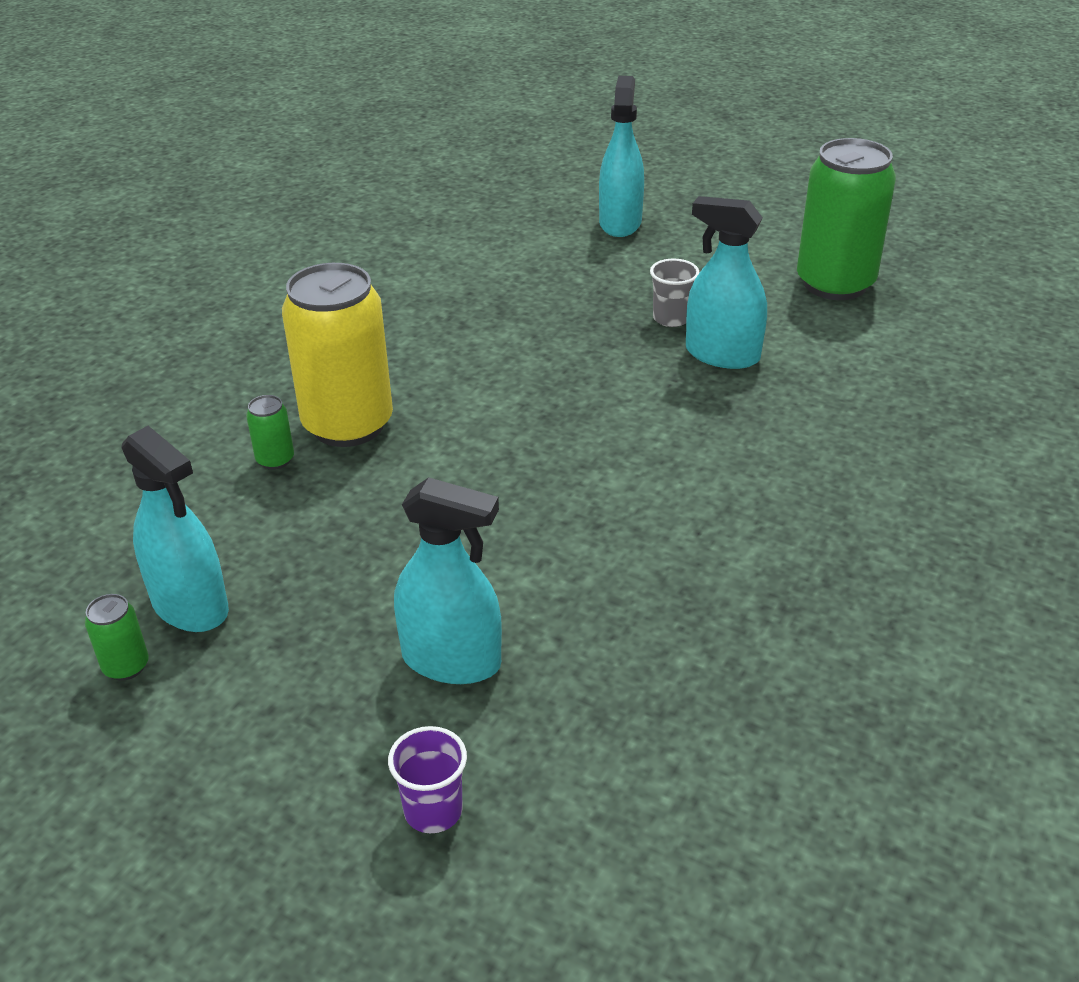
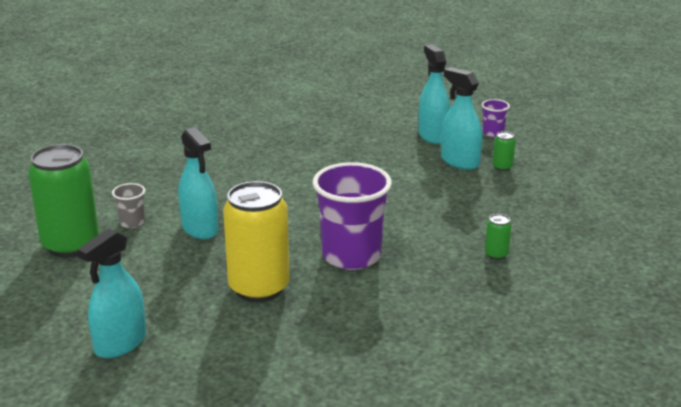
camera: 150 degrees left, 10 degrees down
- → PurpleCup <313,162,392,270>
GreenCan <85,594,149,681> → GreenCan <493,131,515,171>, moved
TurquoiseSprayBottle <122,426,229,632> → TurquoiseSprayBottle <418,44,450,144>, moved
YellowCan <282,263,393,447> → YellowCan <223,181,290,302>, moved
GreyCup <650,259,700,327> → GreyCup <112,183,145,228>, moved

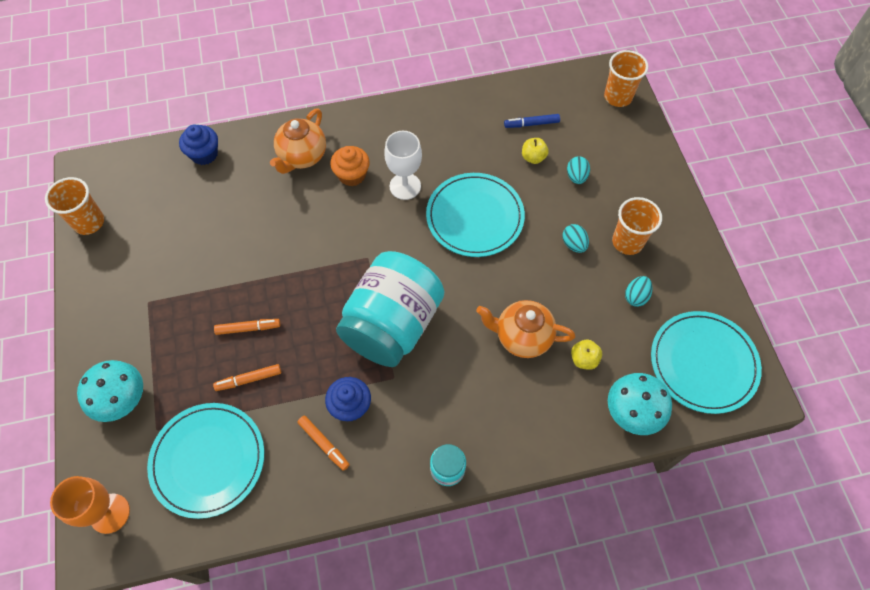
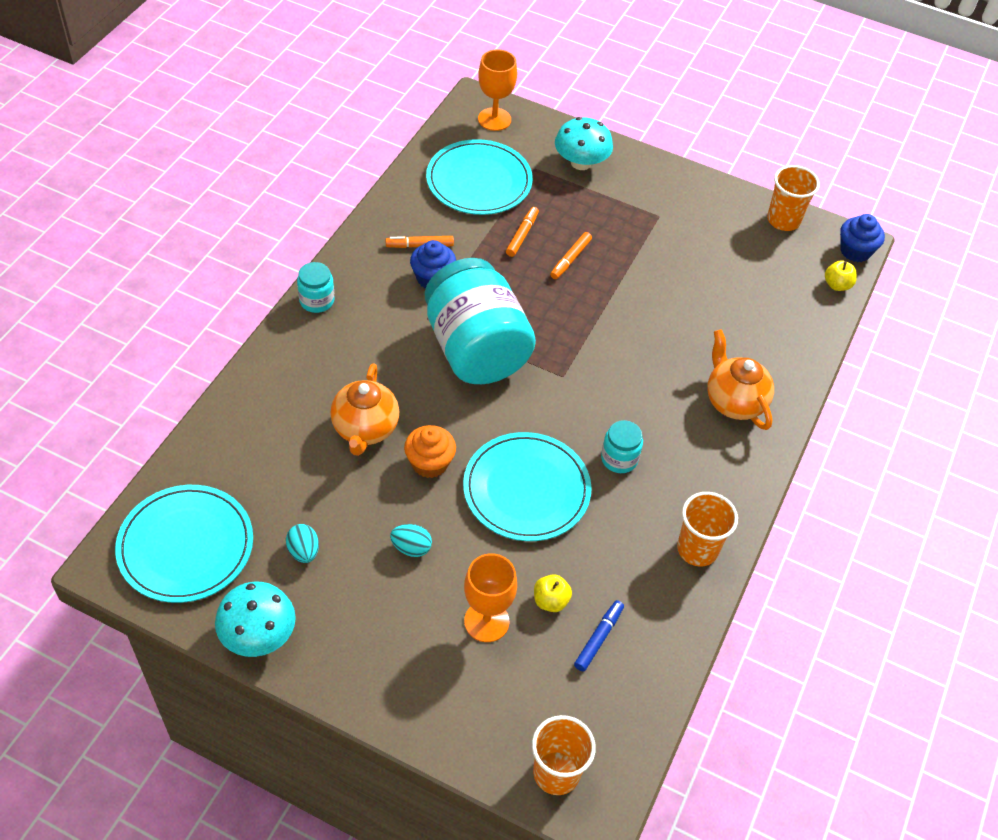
camera: 125 degrees right, 10 degrees down
BlueCupcake <179,125,218,165> → BlueCupcake <840,214,885,262>, moved
OrangeCupcake <330,146,370,186> → OrangeCupcake <404,425,456,478>, moved
YellowApple <571,340,602,370> → YellowApple <825,260,857,291>, moved
TurquoiseMushroom <608,373,672,435> → TurquoiseMushroom <215,582,296,657>, moved
OrangeCup <612,197,662,255> → OrangeCup <677,492,738,566>, moved
WhiteGoblet <384,131,422,200> → TurquoiseJar <601,420,643,473>
TurquoiseEgg <567,156,590,184> → OrangeGoblet <464,554,517,642>
OrangeTeapot <476,300,575,358> → OrangeTeapot <330,363,399,456>, 135 degrees clockwise

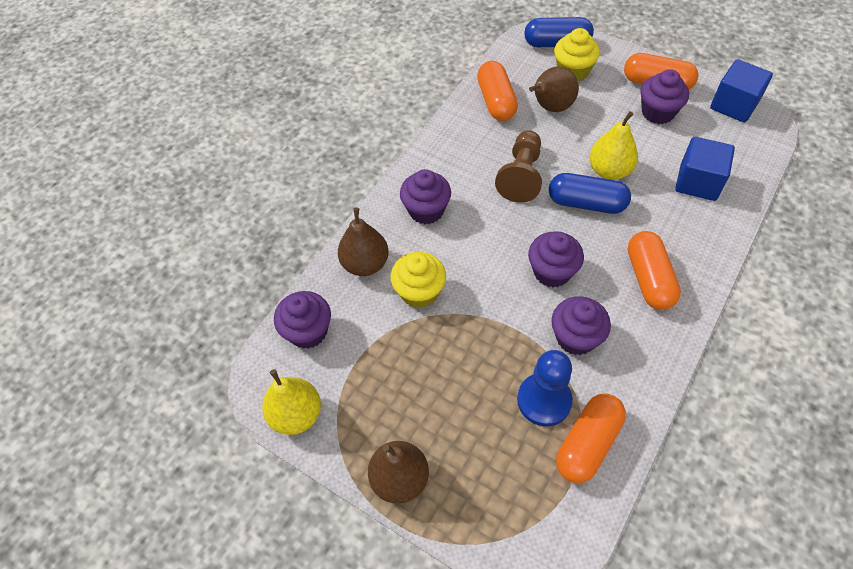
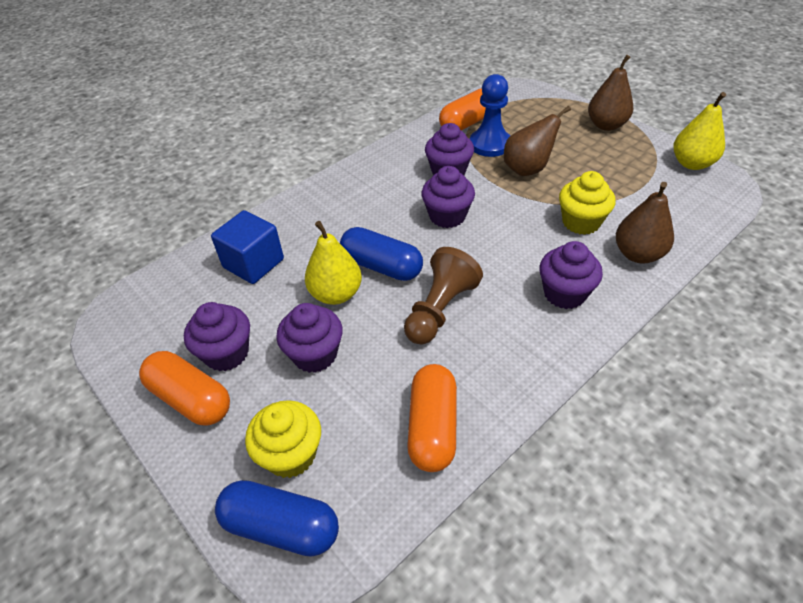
camera: 165 degrees left, 10 degrees down
OrangeCapsule <628,231,681,310> → -
BlueCube <710,59,773,122> → -
PurpleCupcake <274,291,331,349> → PurpleCupcake <276,303,343,373>, moved
BrownPear <529,67,579,112> → BrownPear <504,106,571,176>, moved

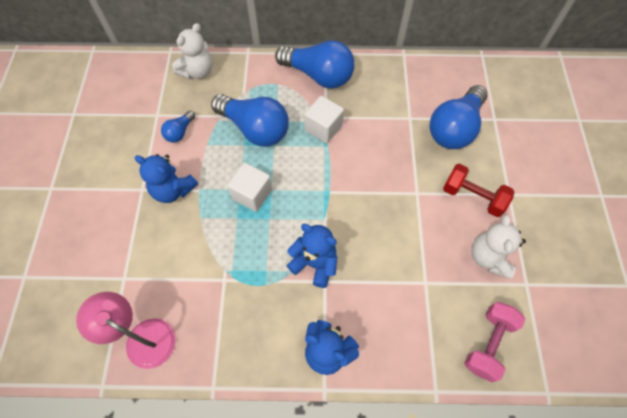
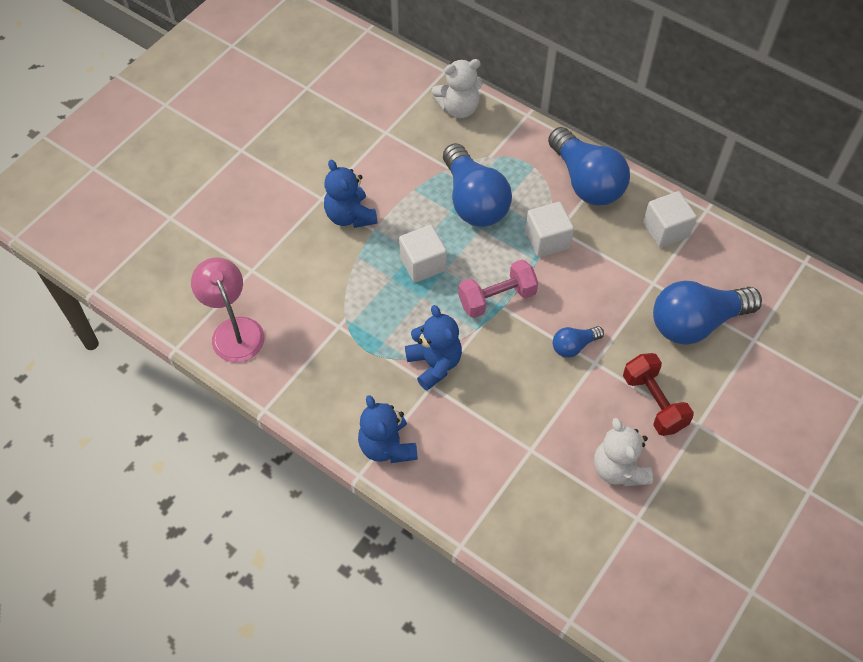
camera: 35 degrees right, 5 degrees down
- → WhiteCube <643,191,697,248>
BlueLightBulb <161,111,195,143> → BlueLightBulb <553,326,604,358>, moved
PinkDumbbell <464,302,526,382> → PinkDumbbell <458,260,538,318>, moved
WhiteTeddyBear <471,215,526,279> → WhiteTeddyBear <594,418,653,486>, 60 degrees counterclockwise

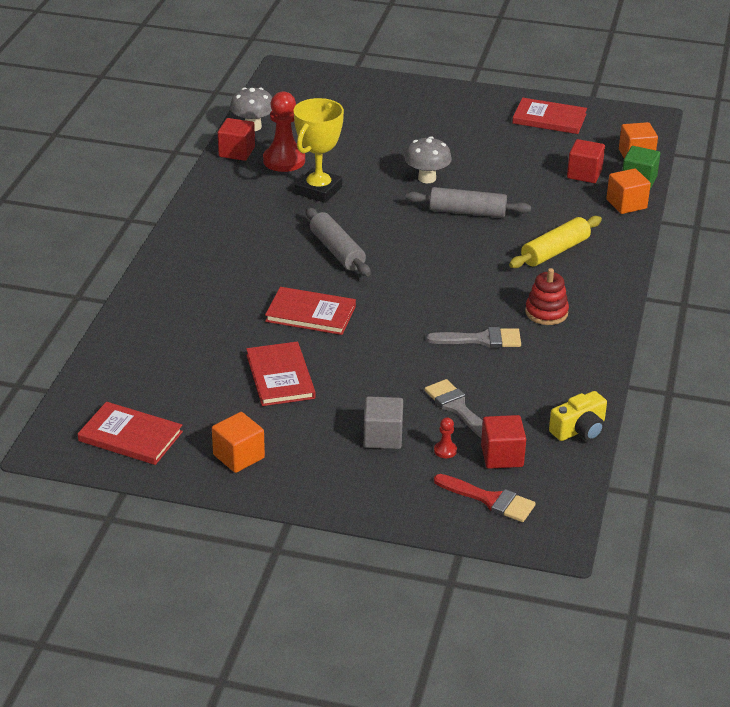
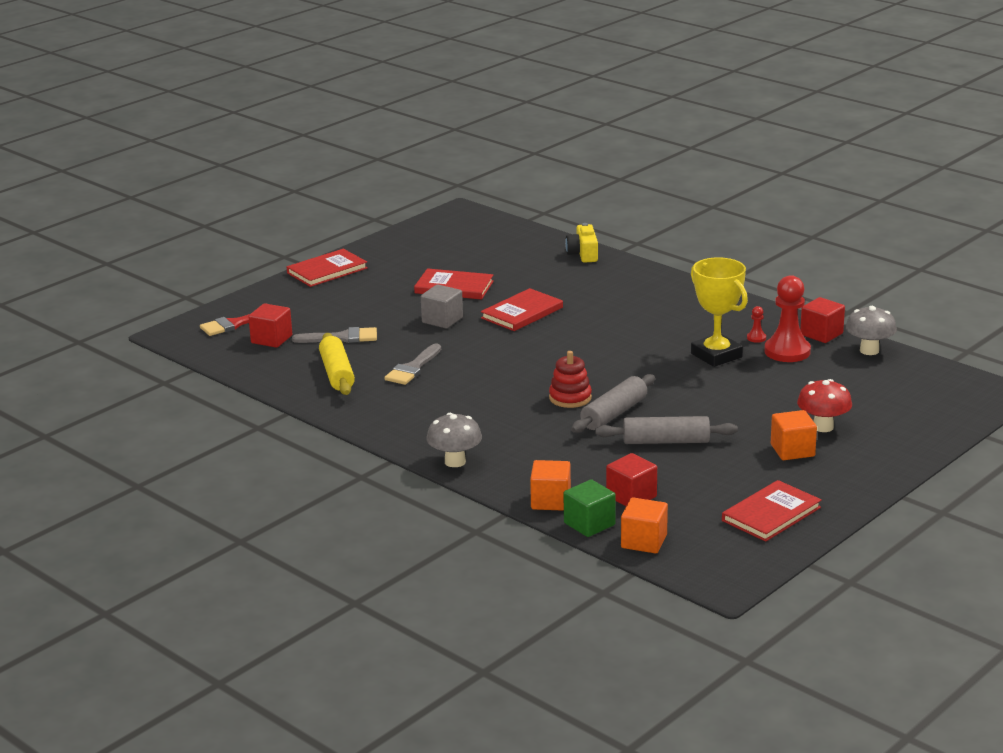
camera: 120 degrees right, 10 degrees down
- → RedMushroom <797,379,852,432>
RedBook <78,402,183,465> → RedBook <287,249,368,287>, moved
OrangeCube <212,412,265,473> → OrangeCube <771,410,817,460>, moved
GreyRollingPin <306,208,371,276> → GreyRollingPin <595,416,738,444>, moved
GreyCube <364,396,403,449> → GreyCube <421,284,463,328>, moved
GreyMushroom <404,136,452,183> → GreyMushroom <426,413,482,467>, moved
RedPawn <434,417,457,458> → RedPawn <747,306,766,343>, moved
YellowRollingPin <509,216,602,268> → YellowRollingPin <319,333,355,395>, moved
RedStackingToy <525,268,569,325> → RedStackingToy <549,351,592,408>, moved
YellowCamera <549,391,607,441> → YellowCamera <565,223,598,263>, moved

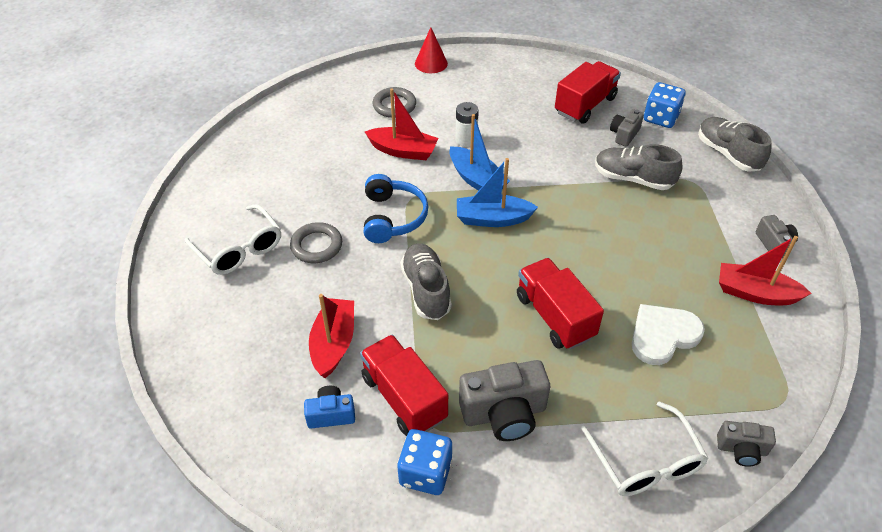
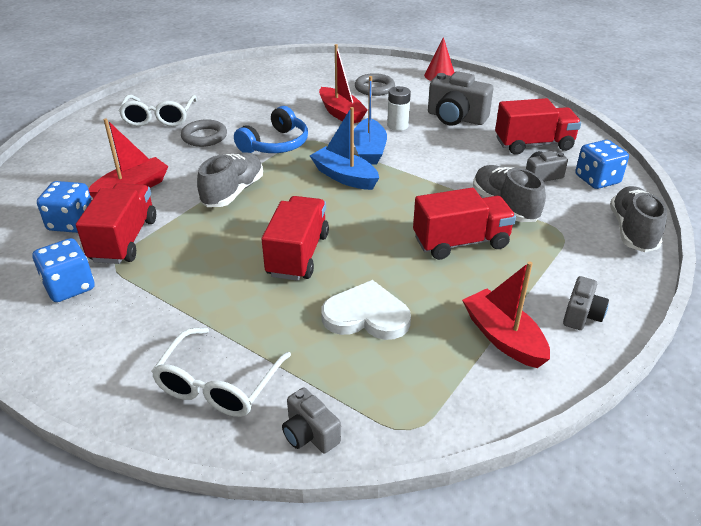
camera: 40 degrees right, 10 degrees down
- → RedTruck <413,188,516,260>
GreyCamera <459,360,550,441> → GreyCamera <428,71,493,126>, moved
BlueCamera <304,386,355,428> → BlueDice <37,181,92,233>

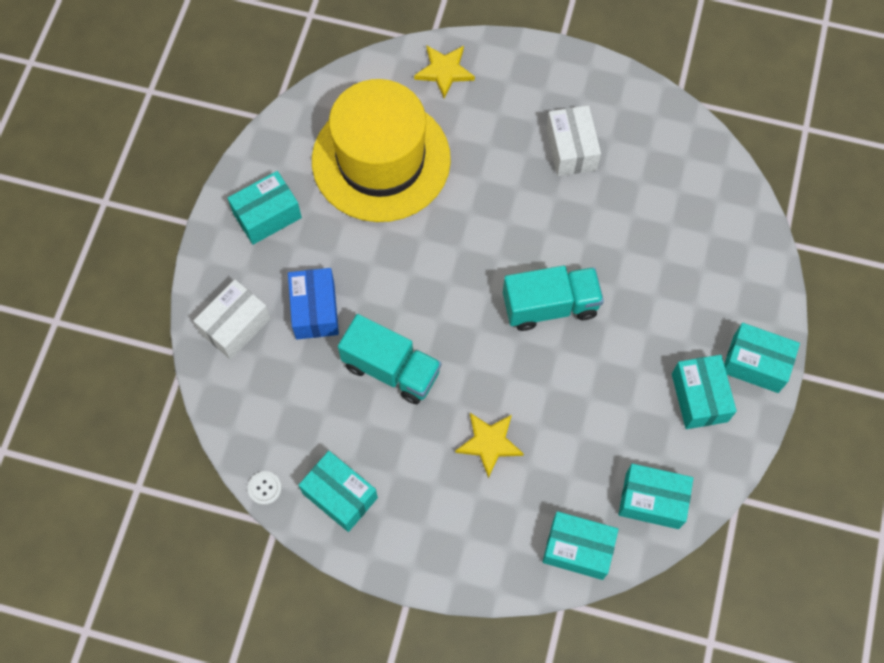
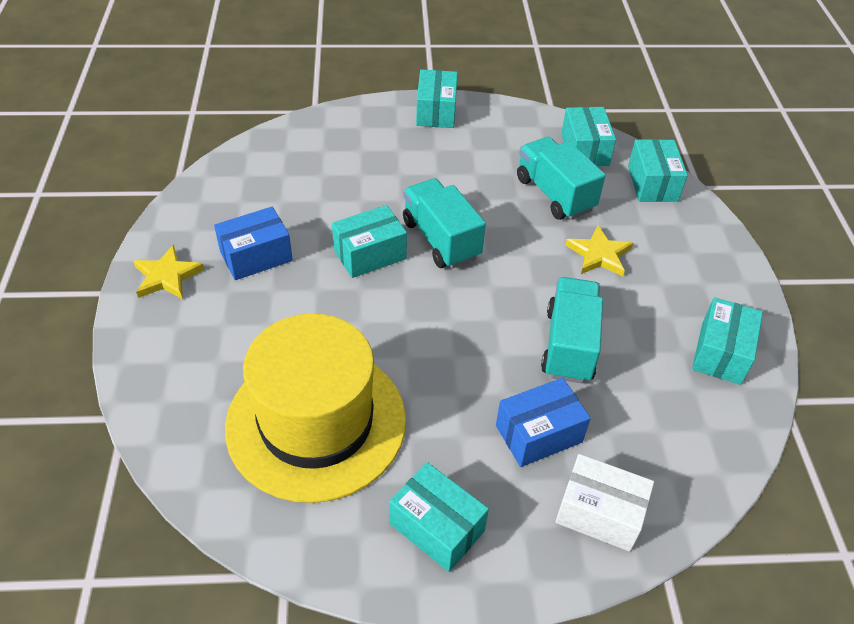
camera: 110 degrees left, 20 degrees down
WhiteButton <248,471,282,505> → -
- → TurquoiseTruck <517,137,605,220>
YellowStar <414,46,475,98> → YellowStar <133,244,205,299>, moved
TurquoiseBox <672,355,737,429> → TurquoiseBox <332,205,407,278>, moved
WhiteBox <546,105,601,176> → BlueBox <214,207,293,280>

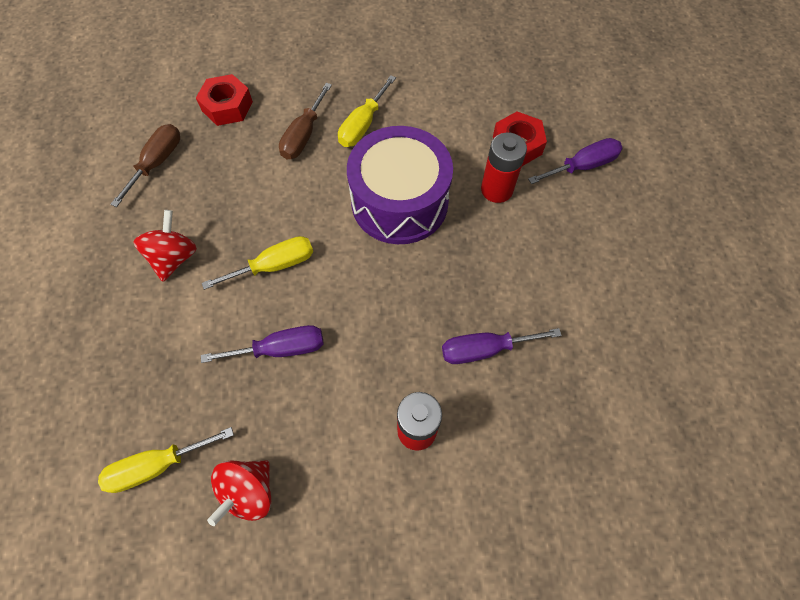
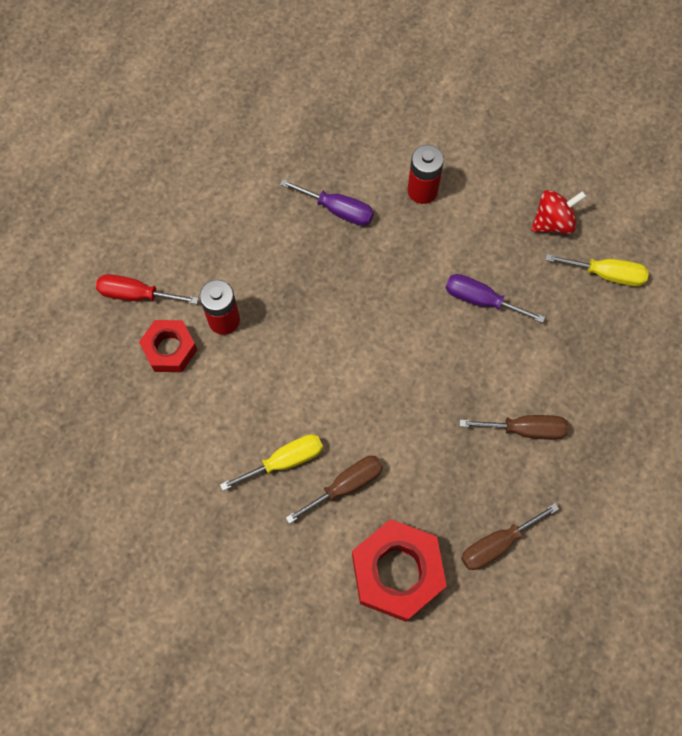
camera: 145 degrees left, 5 degrees up
YellowScrewdriver <202,236,313,290> → -
PurpleDrum <347,126,453,244> → -
RedSpinningTop <133,210,197,282> → BrownScrewdriver <460,415,569,440>
PurpleScrewdriver <528,138,623,184> → RedScrewdriver <96,274,198,304>
RedNut <196,74,253,126> → RedNut <352,519,447,622>, x1.63

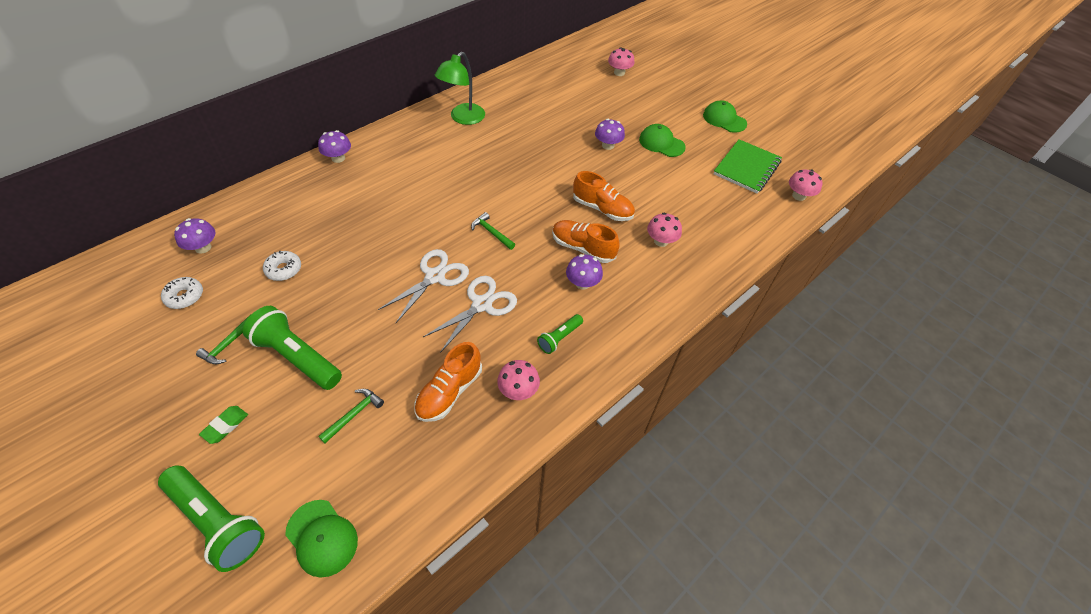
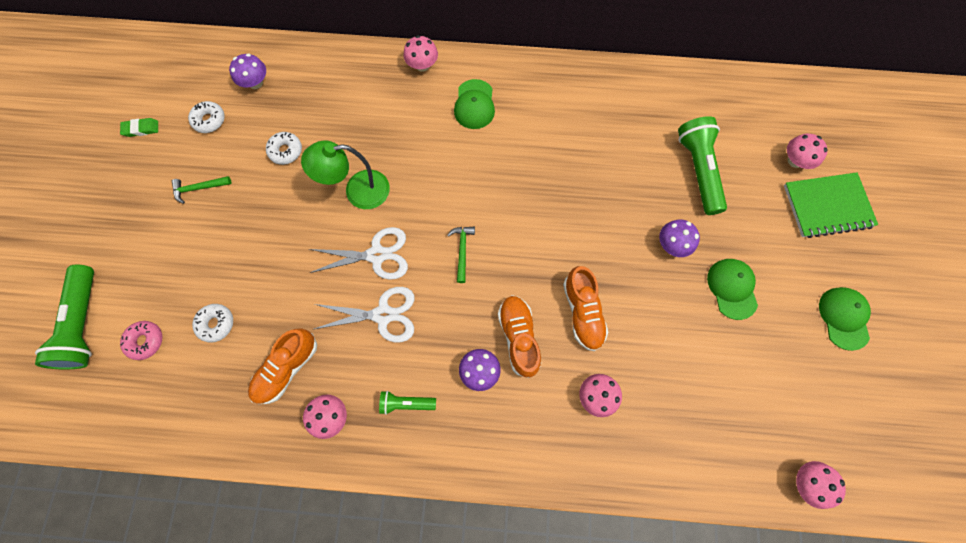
camera: 50 degrees right, 20 degrees up
- → PinkDonut <120,321,162,360>
GreenEraser <199,406,248,444> → GreenEraser <120,118,158,137>, moved
GreenFlashlight <243,306,342,390> → GreenFlashlight <678,116,727,215>, moved
GreenCap <285,500,358,578> → GreenCap <454,79,495,129>, moved
GreenLamp <435,52,485,125> → GreenLamp <301,141,390,209>, moved
GreenNotebook <714,139,782,193> → GreenNotebook <784,172,878,238>, moved
GreenHammer <318,389,384,443> → WhiteDonut <192,304,233,342>
PurpleMushroom <318,130,351,163> → PinkMushroom <404,35,438,72>
OrangeShoe <414,342,482,422> → OrangeShoe <248,329,317,404>, 45 degrees counterclockwise

